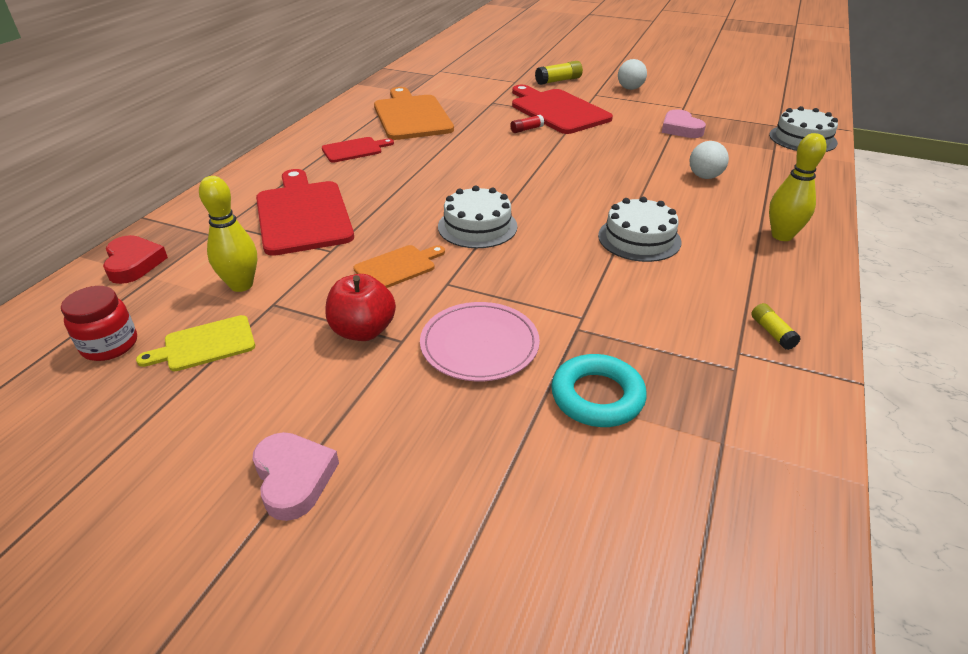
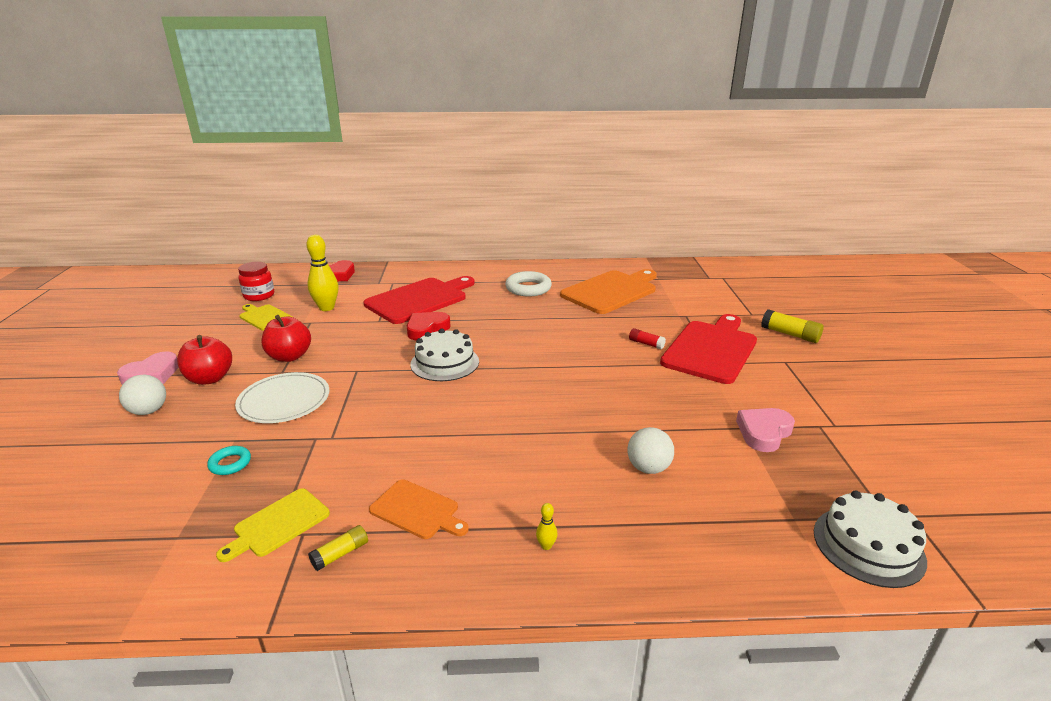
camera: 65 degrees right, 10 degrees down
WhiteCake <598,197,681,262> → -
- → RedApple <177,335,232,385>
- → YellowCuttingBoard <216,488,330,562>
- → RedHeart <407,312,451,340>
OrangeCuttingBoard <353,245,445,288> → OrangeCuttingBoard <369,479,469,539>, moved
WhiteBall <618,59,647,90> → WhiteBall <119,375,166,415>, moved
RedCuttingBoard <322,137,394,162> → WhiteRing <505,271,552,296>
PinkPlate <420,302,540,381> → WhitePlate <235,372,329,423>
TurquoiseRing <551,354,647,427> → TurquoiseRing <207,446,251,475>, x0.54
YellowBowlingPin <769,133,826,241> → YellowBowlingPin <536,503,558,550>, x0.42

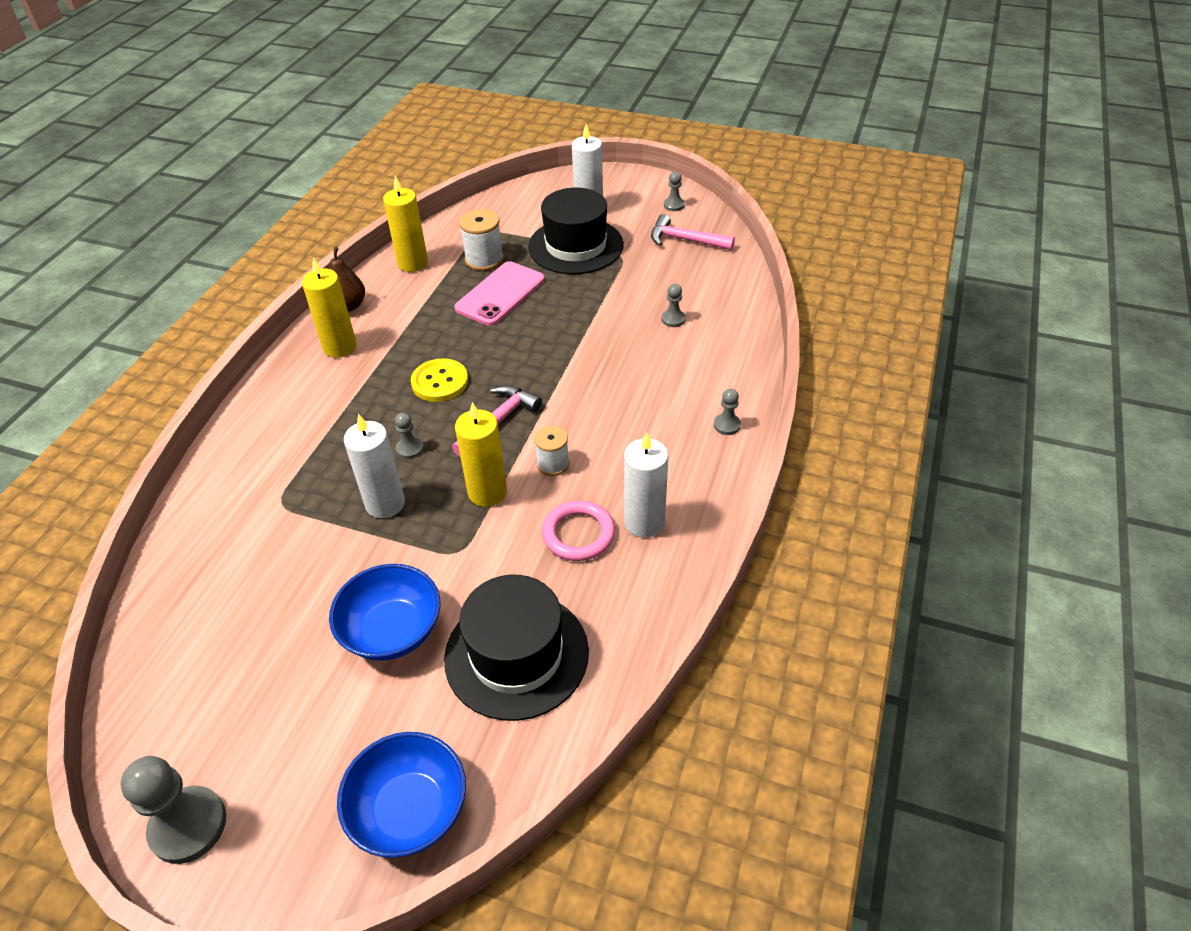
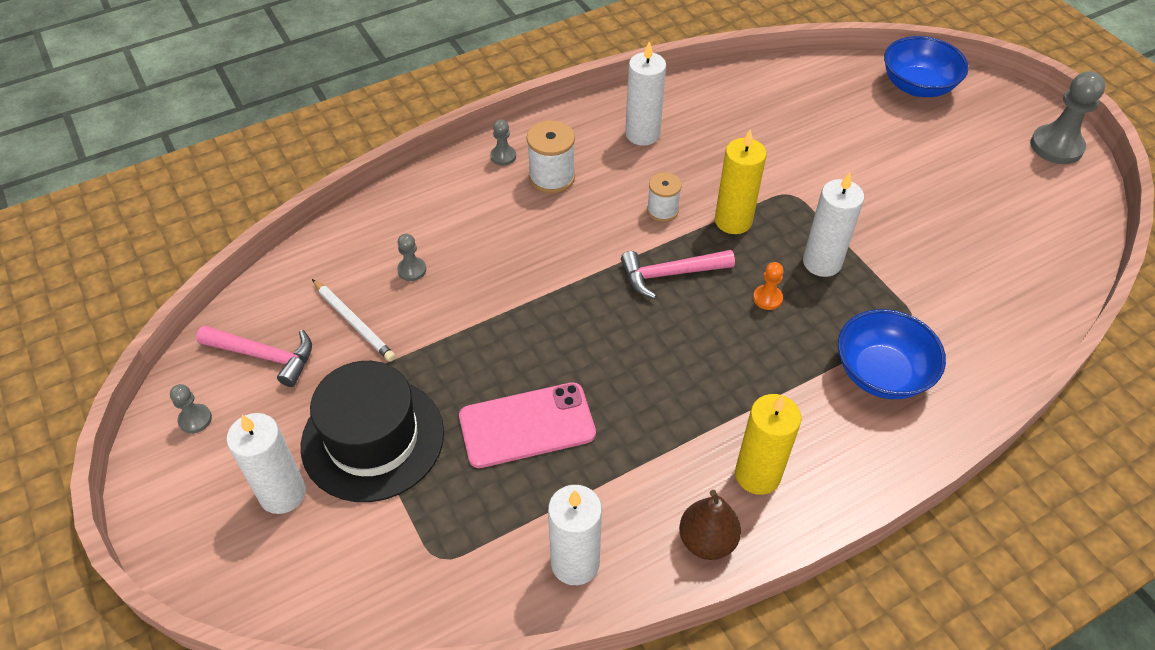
camera: 140 degrees left, 5 degrees up
YellowButton <411,359,468,402> → -
BlackHat <444,575,589,721> → -
PinkRing <542,501,615,561> → -
- → WhitePencil <312,279,396,362>
BlueBowl <329,564,440,661> → BlueBowl <838,309,946,399>, moved
WhiteSpool <459,209,504,271> → WhiteSpool <527,120,575,194>, moved
YellowCandle <383,176,428,272> → WhiteCandle <548,485,602,585>
GreyPawn <395,413,424,459> → OrangePawn <753,262,784,310>
PinkHammer <651,214,735,250> → PinkHammer <196,325,312,387>, 45 degrees counterclockwise

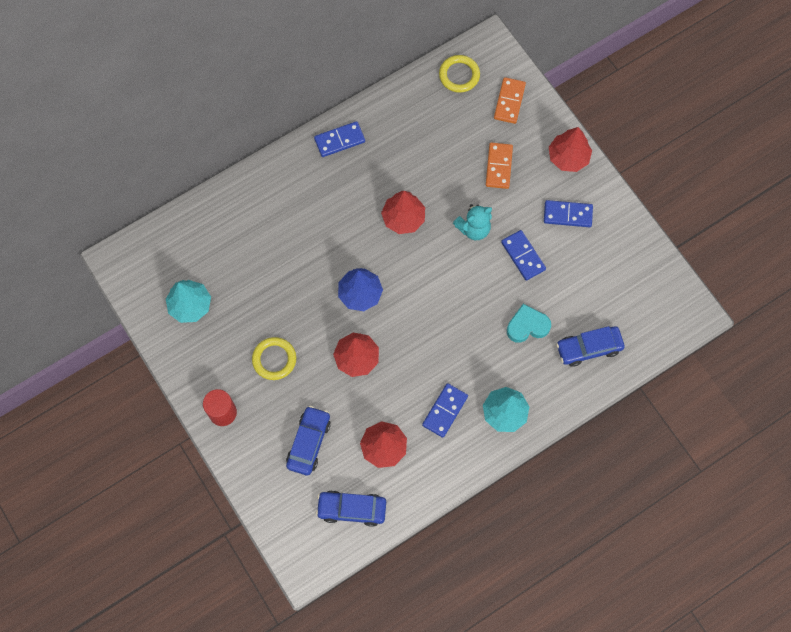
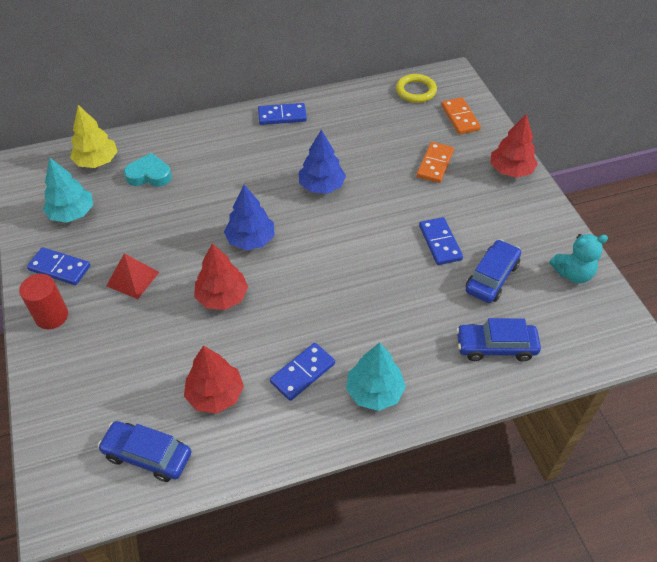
camera: 15 degrees right, 20 degrees down
- → YellowTree <70,105,118,168>
BlueCar <286,406,331,475> → BlueCar <466,239,521,303>, moved
TurquoiseTeddyBear <453,204,492,240> → TurquoiseTeddyBear <550,234,608,283>, moved
TurquoiseHeart <507,304,551,343> → TurquoiseHeart <124,153,172,187>, moved
BlueDomino <544,200,593,227> → BlueDomino <27,247,90,285>, moved
YellowRing <252,337,296,380> → RedPyramid <106,253,159,299>
RedTree <381,191,425,234> → BlueTree <299,130,346,194>
OrangeDomino <494,77,526,124> → OrangeDomino <441,97,481,134>, 45 degrees counterclockwise

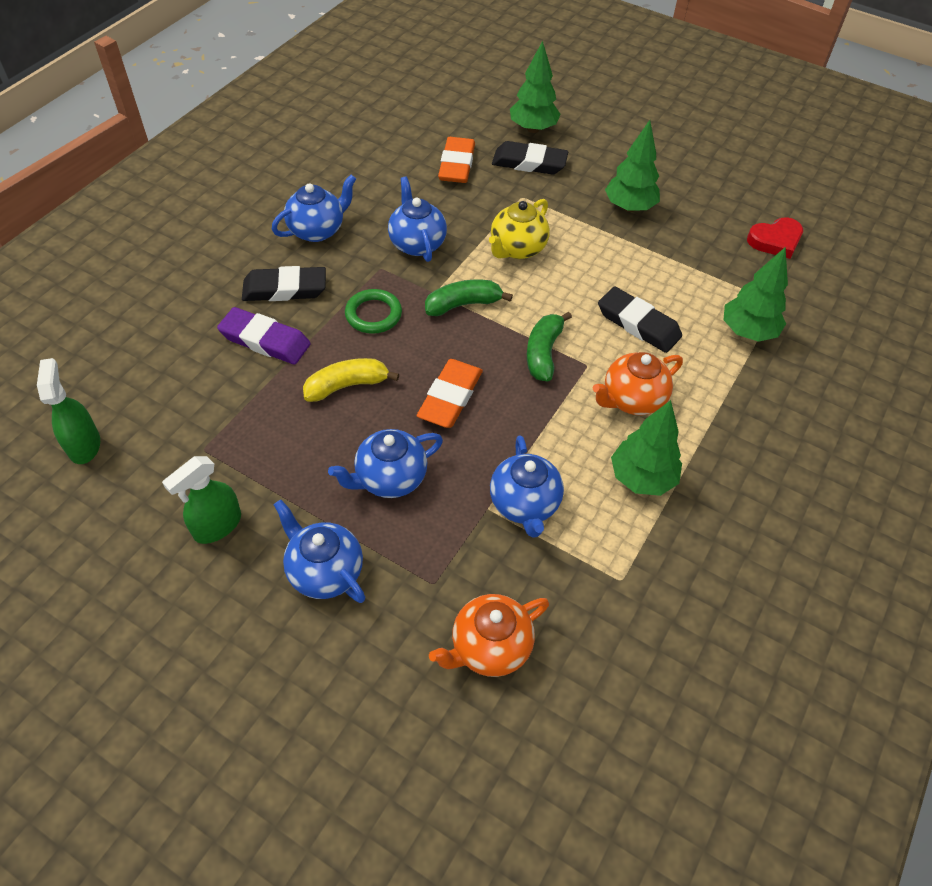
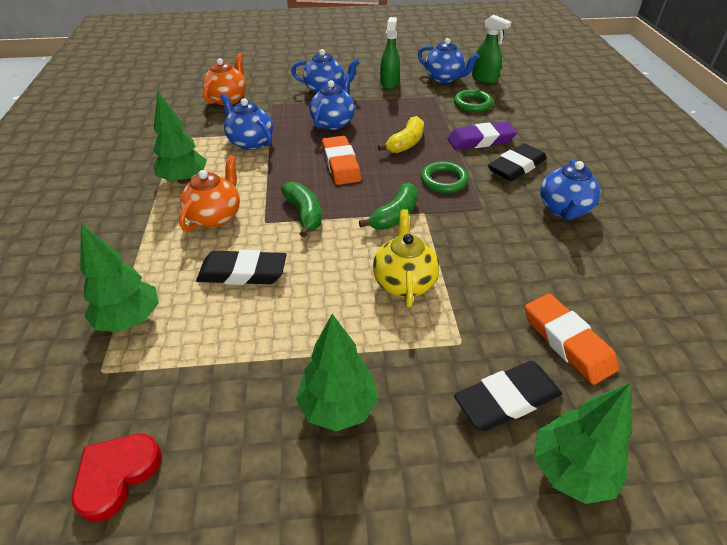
camera: 145 degrees right, 10 degrees down
- → GreenRing <454,89,493,112>
BlueTeapot <388,176,447,262> → BlueTeapot <418,38,480,83>, moved

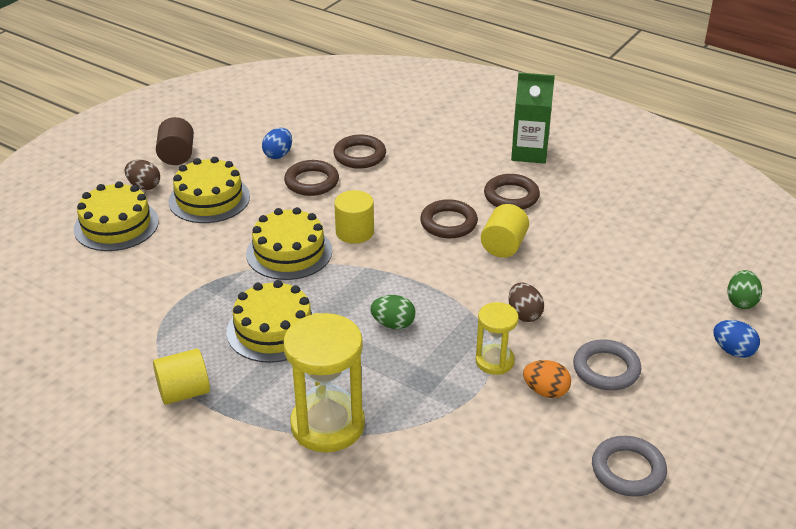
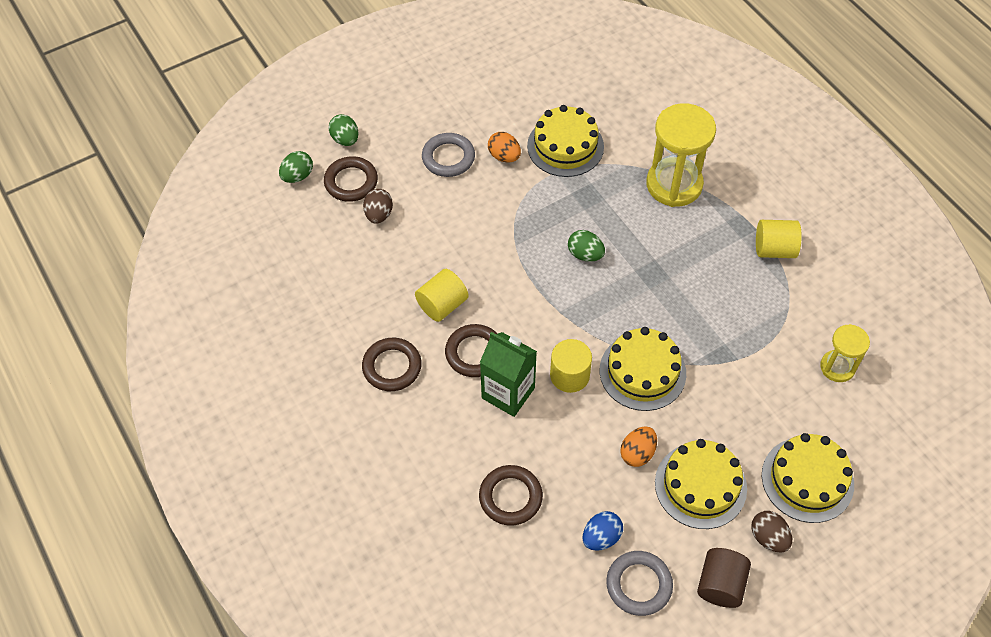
camera: 155 degrees left, 20 degrees up
- → OrangeEgg <620,426,657,467>
YellowCake <227,280,315,363> → YellowCake <527,105,604,177>, moved
BrownRing <284,160,339,196> → BrownRing <324,156,378,202>, moved
YellowHourglass <476,302,519,375> → YellowHourglass <820,324,870,382>, moved
BrownEgg <508,283,544,322> → BrownEgg <363,189,393,224>, moved
GreenCarton <511,73,555,164> → GreenCarton <480,332,537,417>, moved
GreyRing <592,436,667,497> → GreyRing <606,551,673,616>, moved
BlueEgg <713,320,760,358> → GreenEgg <329,114,359,146>

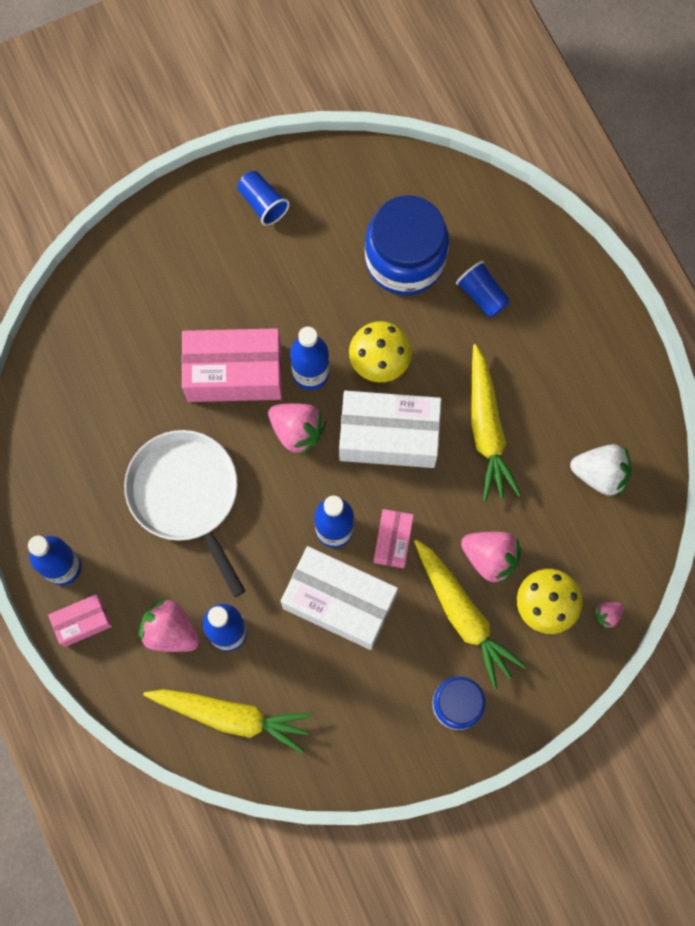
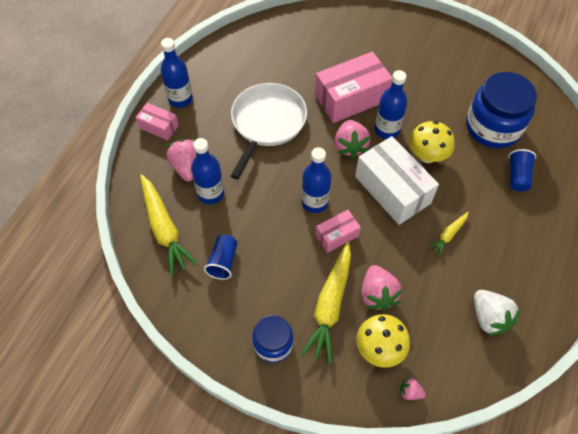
camera: 50 degrees right, 15 degrees down
WhiteBox <281,546,398,650> → -
BlueCup <237,171,290,226> → BlueCup <204,234,238,280>, moved
PinkBox <181,328,282,402> → PinkBox <315,52,392,123>, 75 degrees counterclockwise
YellowCarrot <472,344,521,502> → YellowCarrot <428,212,469,257>, x0.50

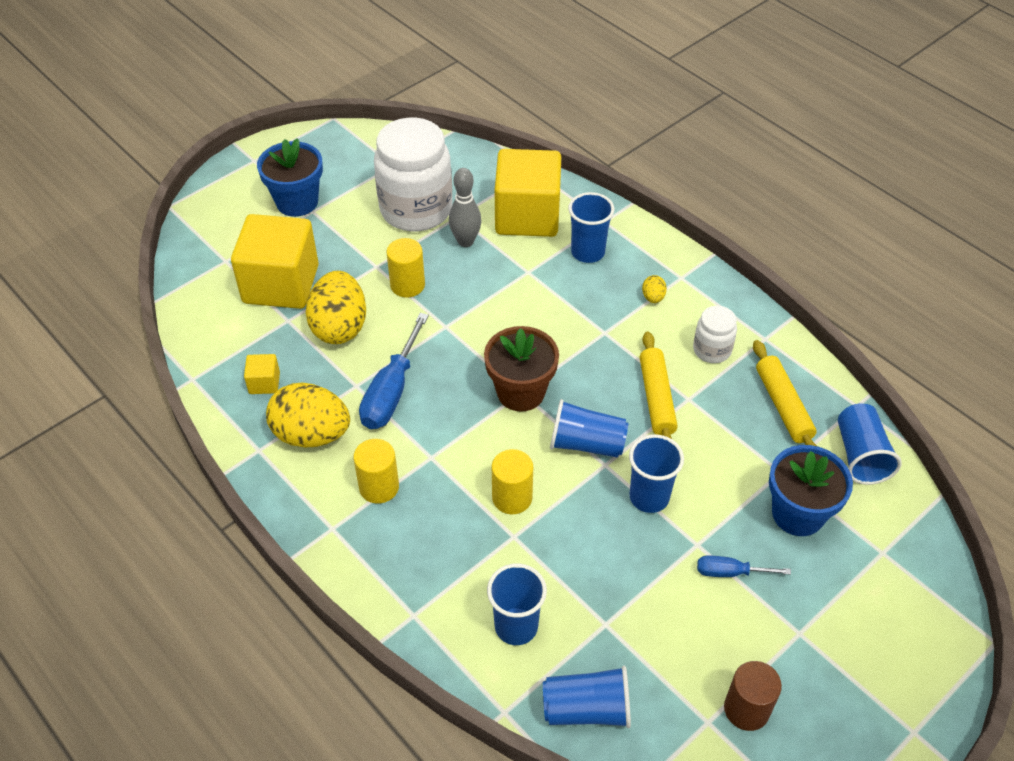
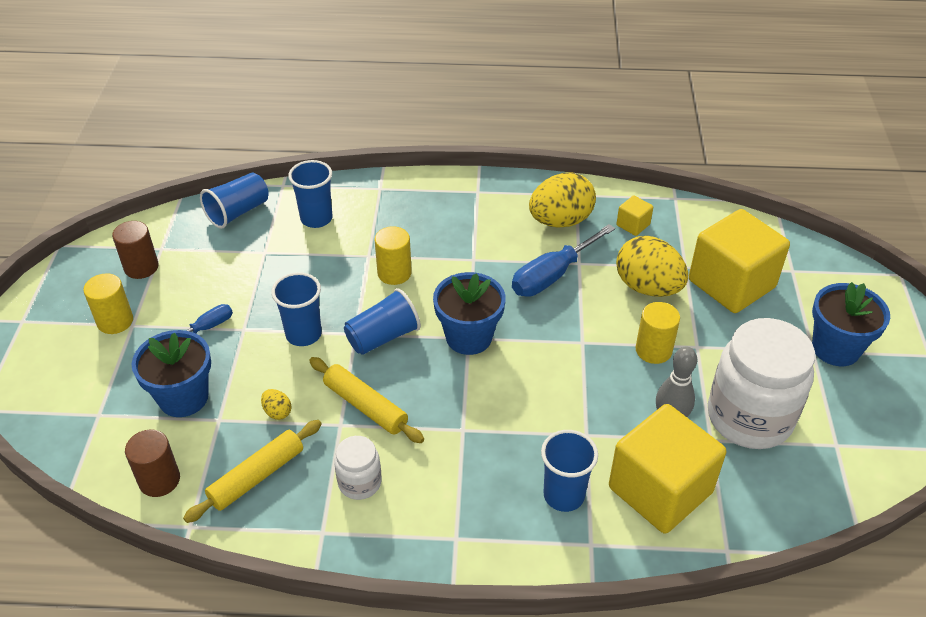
camera: 135 degrees right, 5 degrees down
YellowCylinder <353,439,399,504> → YellowCylinder <83,273,133,334>, moved
YellowEgg <642,275,667,303> → YellowEgg <261,389,292,420>, moved
BlueCup <838,403,902,485> → BrownCylinder <125,430,180,497>
BrownFlowerPot <484,326,559,412> → BlueFlowerPot <433,272,506,355>
BlueScrewdriver <359,313,429,429> → BlueScrewdriver <512,224,615,297>, 105 degrees counterclockwise
YellowRollingPin <753,340,817,446> → YellowRollingPin <183,420,322,523>, 75 degrees counterclockwise

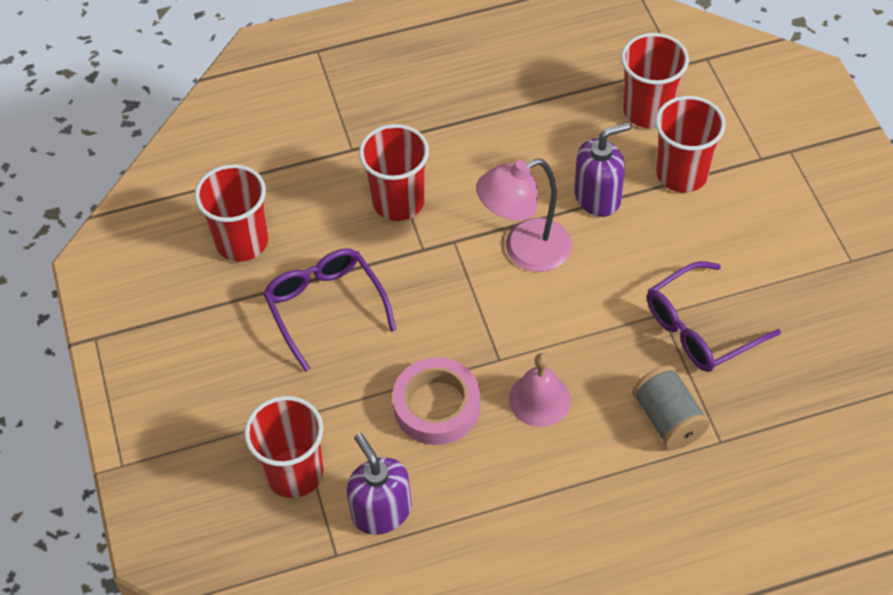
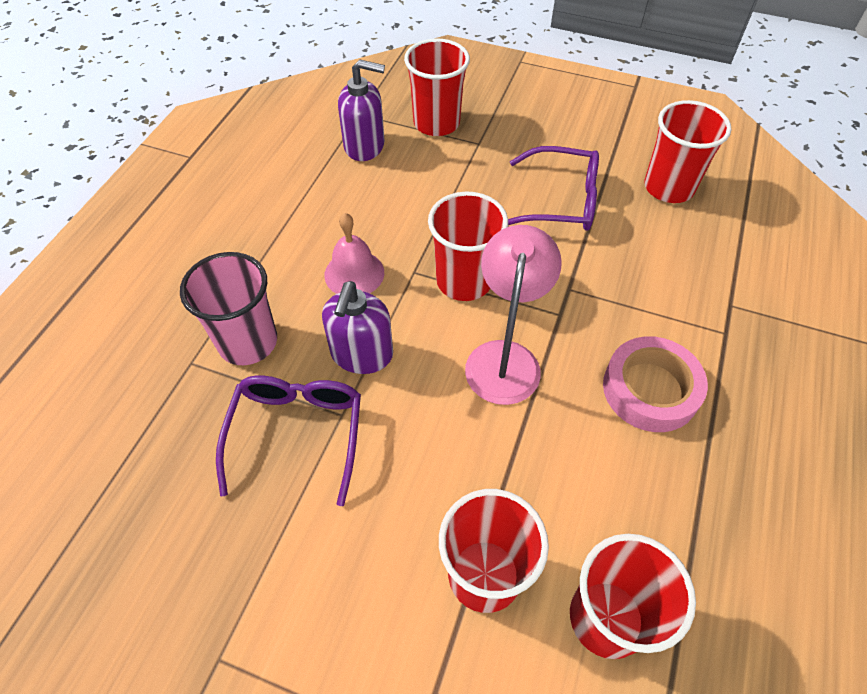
camera: 125 degrees right, 0 degrees up
RedCup <359,124,429,221> → RedCup <428,192,508,301>, moved
PinkTape <392,357,480,445> → PinkTape <603,336,708,432>, moved
PurpleSoapDispenser <574,122,631,217> → PurpleSoapDispenser <322,281,393,374>, moved
GreySpool <632,365,710,450> → PinkCup <180,252,277,365>

